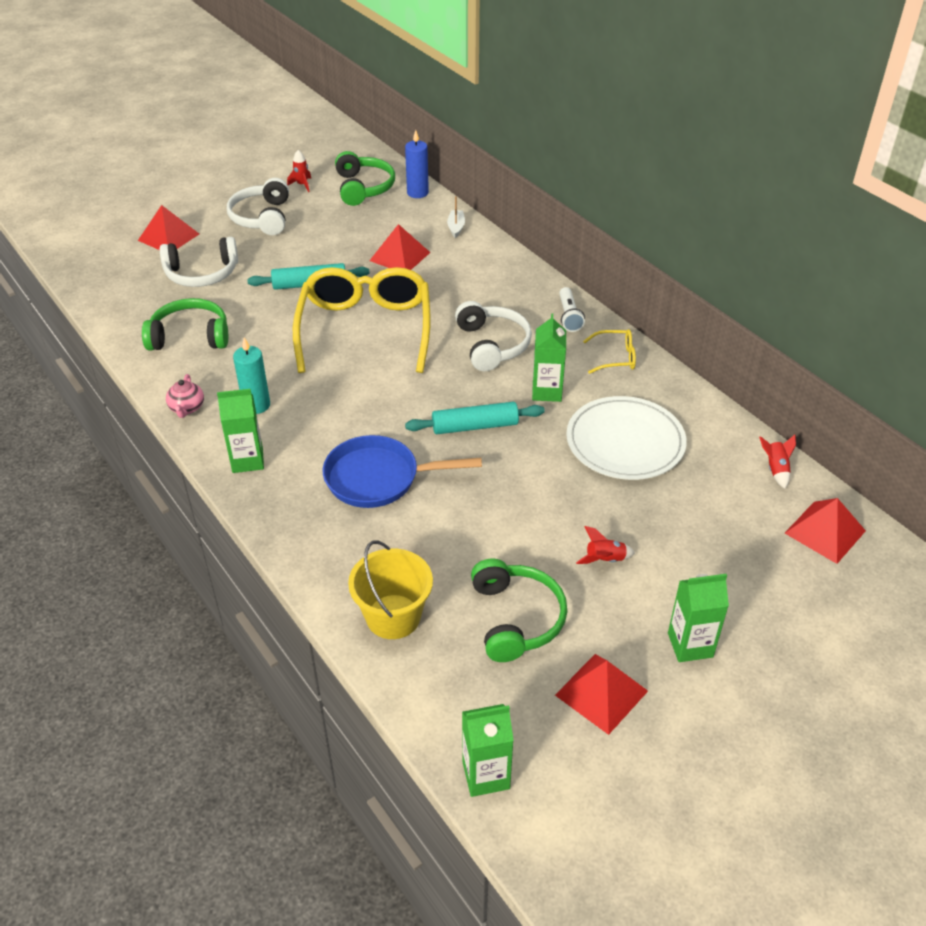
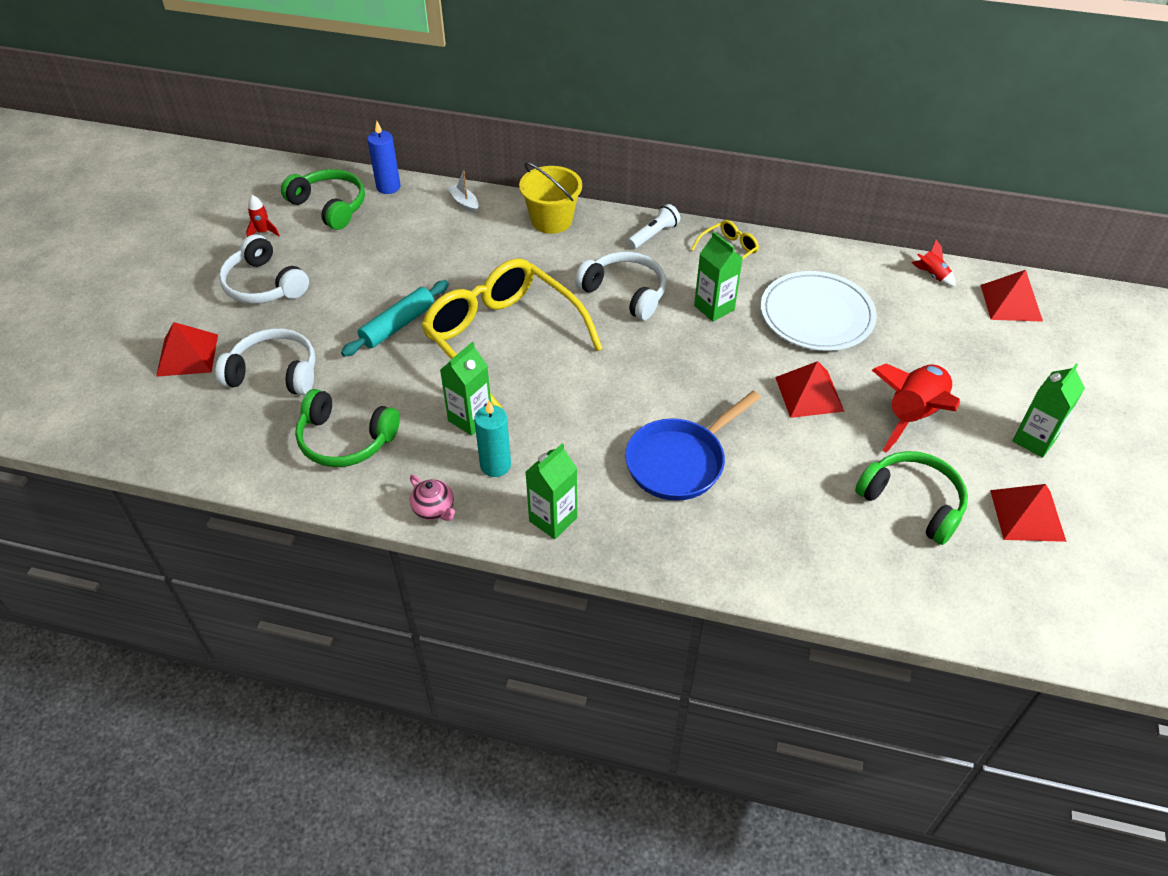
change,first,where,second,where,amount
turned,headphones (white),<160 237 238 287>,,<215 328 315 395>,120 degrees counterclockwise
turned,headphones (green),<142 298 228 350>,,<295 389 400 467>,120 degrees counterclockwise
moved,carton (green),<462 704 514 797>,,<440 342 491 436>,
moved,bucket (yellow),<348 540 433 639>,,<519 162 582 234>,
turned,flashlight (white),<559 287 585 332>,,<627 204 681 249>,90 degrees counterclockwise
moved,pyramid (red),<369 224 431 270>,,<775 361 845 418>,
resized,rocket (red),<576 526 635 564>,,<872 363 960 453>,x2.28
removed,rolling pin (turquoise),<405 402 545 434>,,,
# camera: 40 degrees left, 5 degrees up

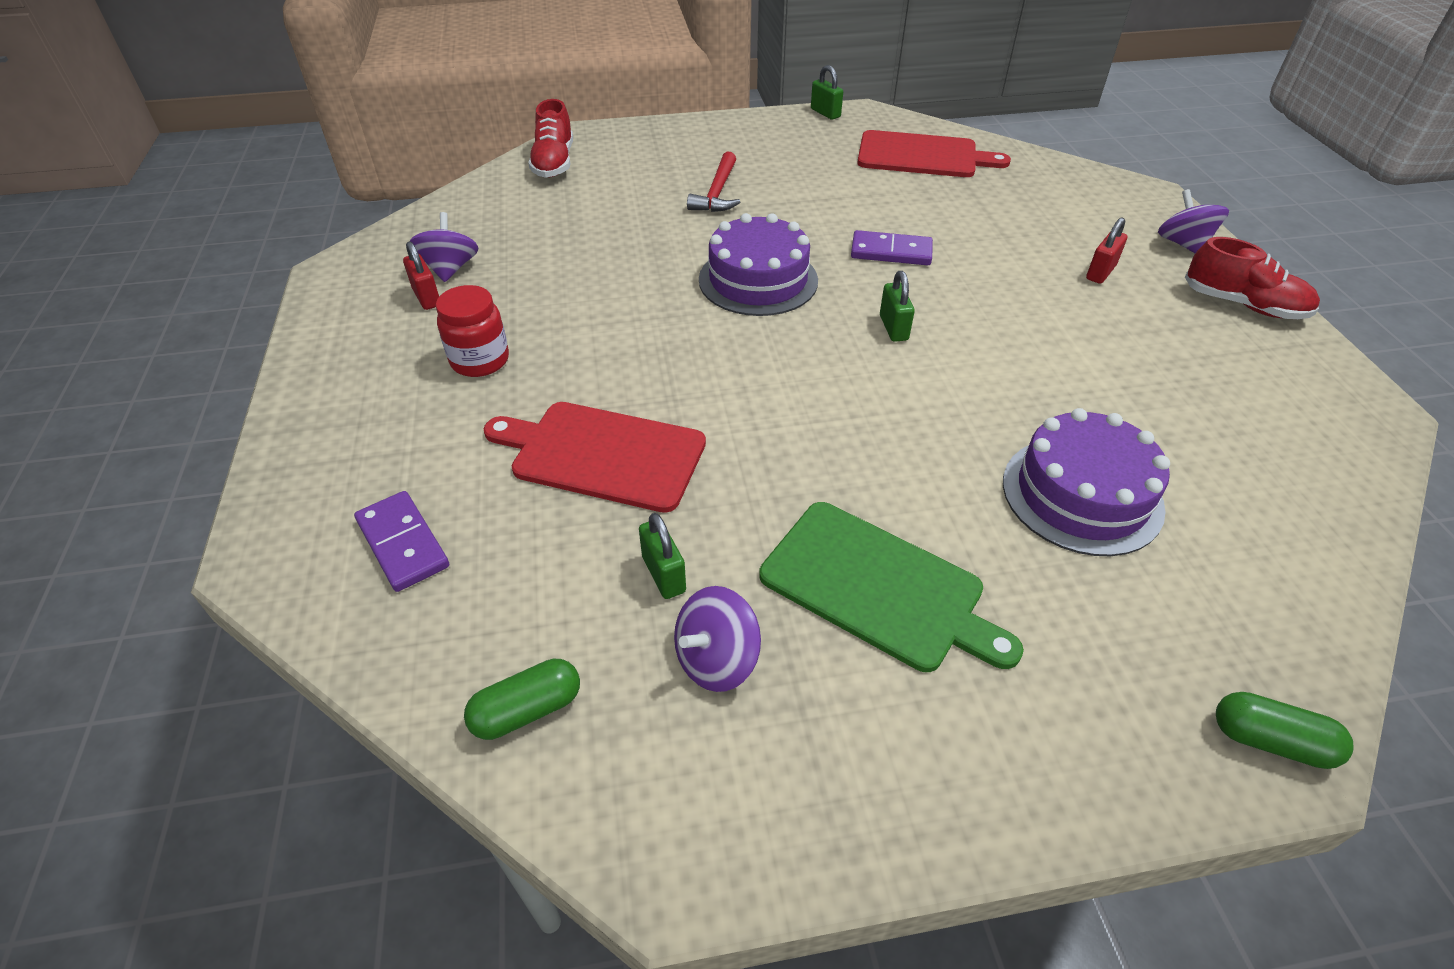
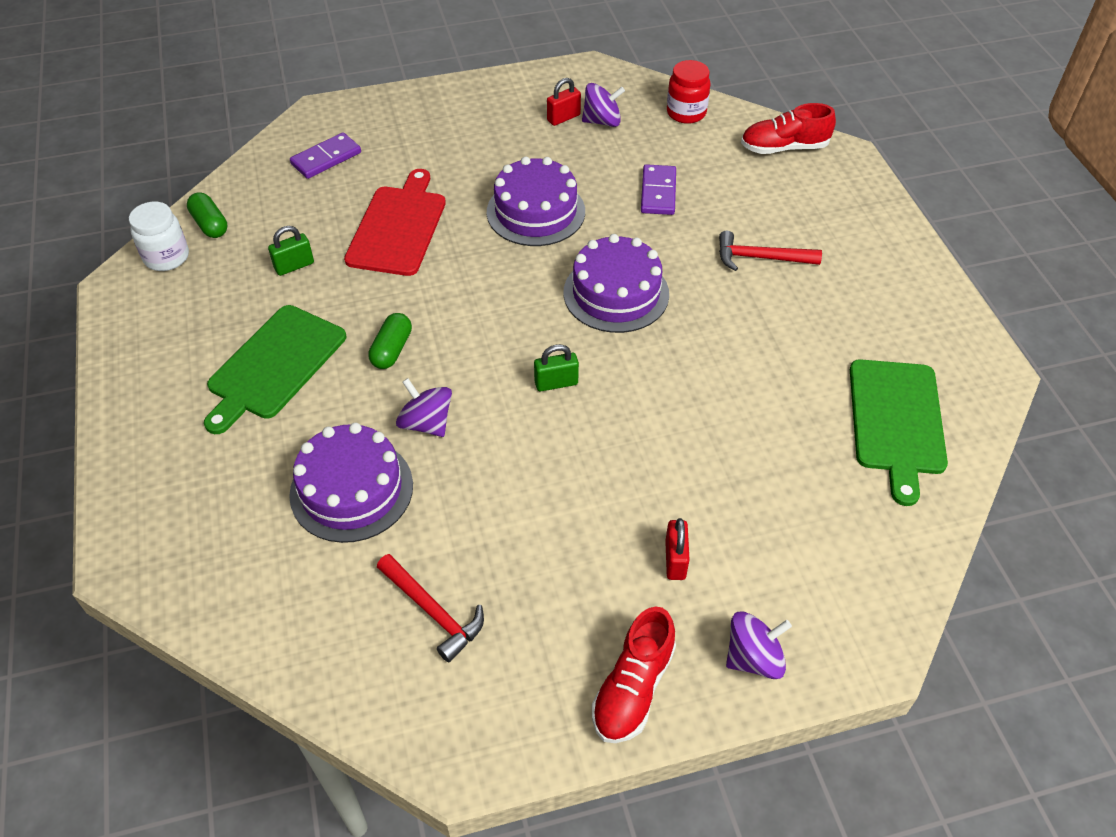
change,first,where,second,where,amount
added,,,jar (white),<129 202 189 271>,
moved,capsule (green),<1216 692 1353 769>,,<368 313 412 369>,
added,,,hammer (red),<377 554 484 663>,
moved,spinning top (purple),<674 586 761 692>,,<396 378 452 437>,
added,,,cake (purple),<487 156 585 246>,
moved,domino (purple),<851 230 933 265>,,<641 164 676 215>,
turned,padlock (red),<1086 217 1127 284>,,<665 518 690 580>,60 degrees clockwise
moved,jar (red),<436 285 509 377>,,<667 60 711 124>,
recoloured,cutting board (red),<857 130 1011 177>,cutting board (green),<850 359 948 506>,
removed,padlock (green),<811 65 843 120>,,,
# camera: 85 degrees right, 5 degrees up

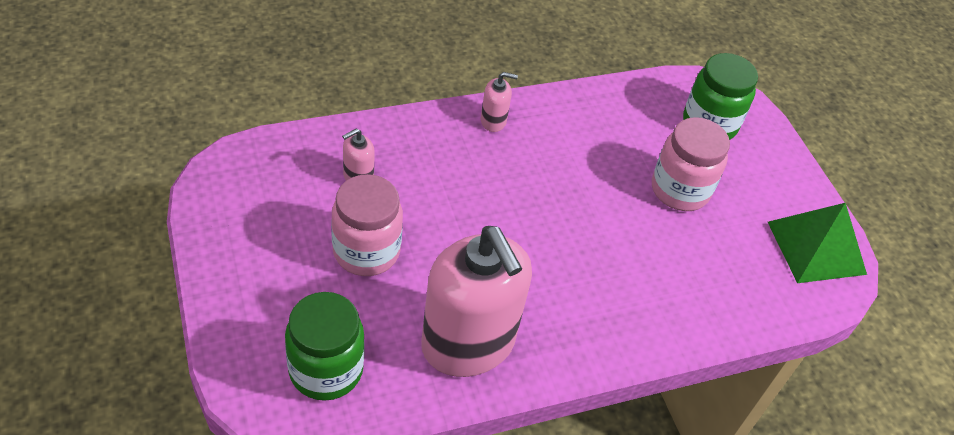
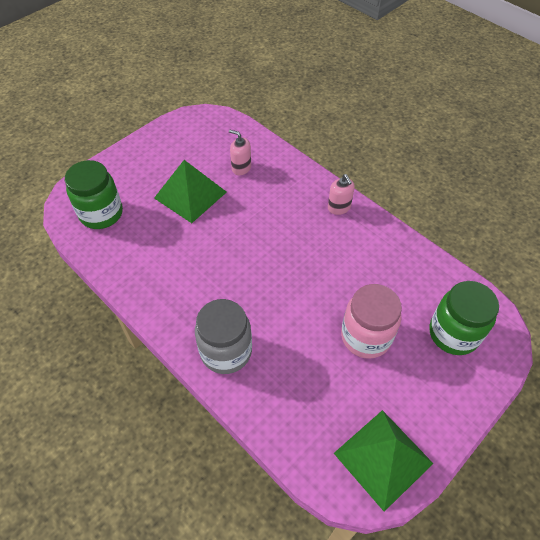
change,first,where,second,where,amount
replaced,jar (pink),<331 174 403 276>,pyramid (green),<154 160 227 223>,
added,,,jar (grey),<195 299 252 374>,
removed,soap dispenser (pink),<421 226 532 377>,,,
# camera: 70 degrees right, 5 degrees up

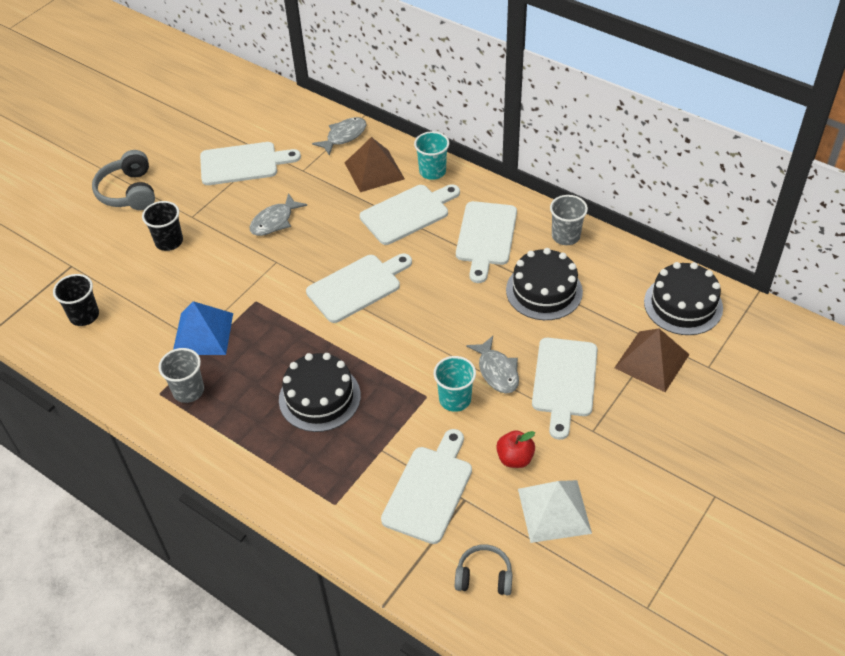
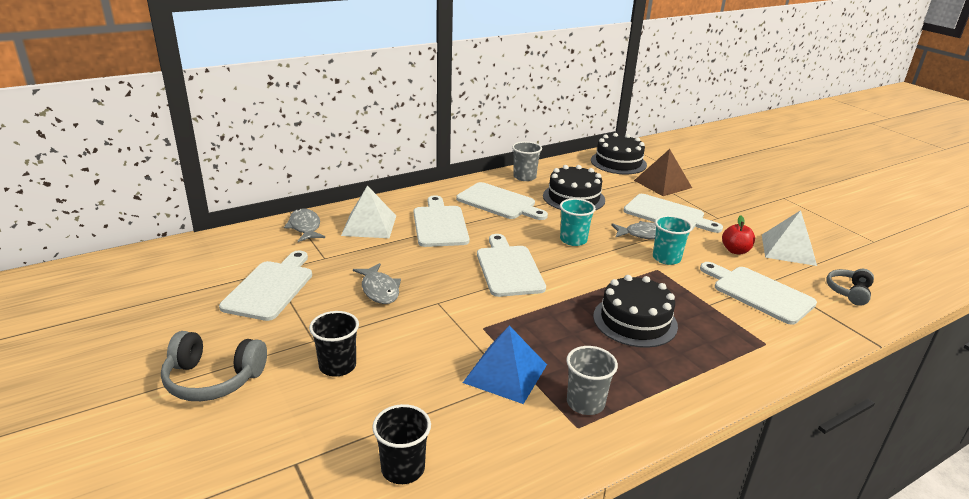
change,first,where,second,where,amount
recoloured,pyramid (brown),<345 137 405 192>,pyramid (white),<341 185 396 238>,
moved,cup (turquoise),<414 131 449 180>,,<560 198 596 246>,
# camera: 70 degrees left, 20 degrees down

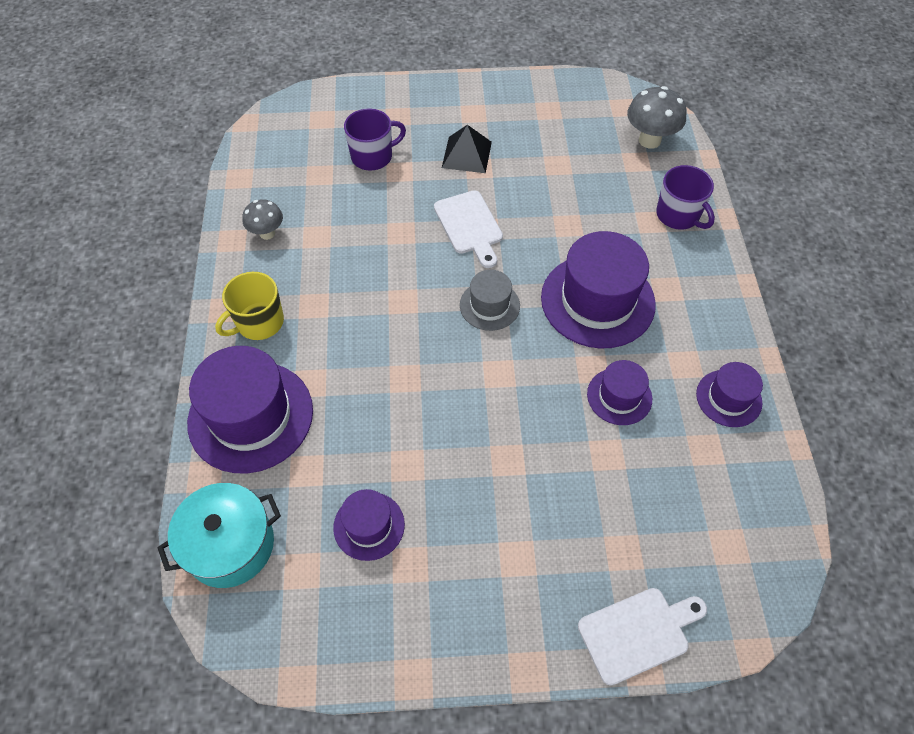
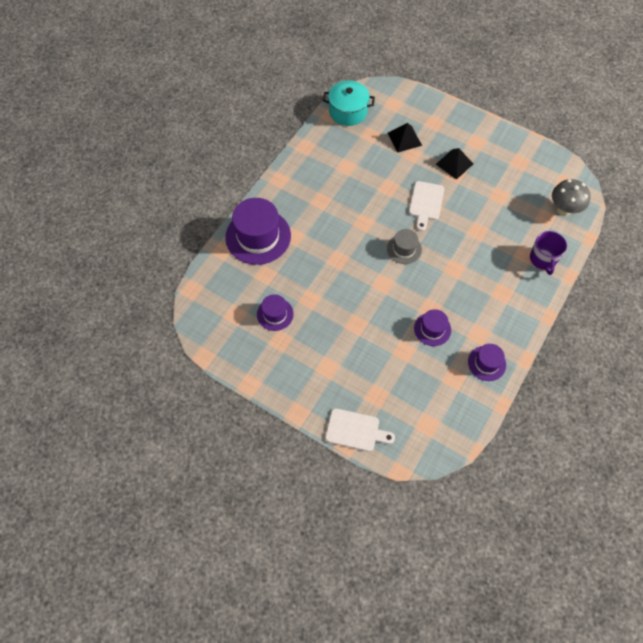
change,first,where,second,where,amount
moved,pot (turquoise),<157 483 281 588>,,<323 80 375 126>,
replaced,mug (purple),<344 108 406 171>,pyramid (black),<388 123 422 153>,
removed,mug (yellow),<215 272 284 340>,,,
removed,mushroom (grey),<243 199 283 240>,,,
removed,hat (purple),<541 231 656 349>,,,
# camera: 35 degrees right, 5 degrees up

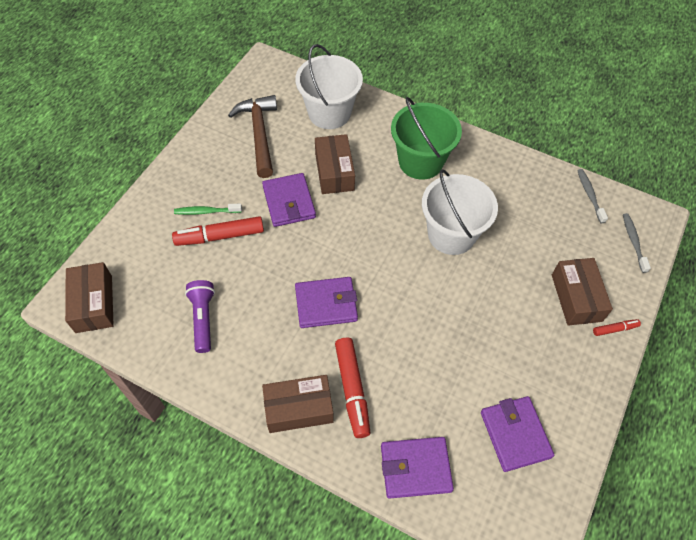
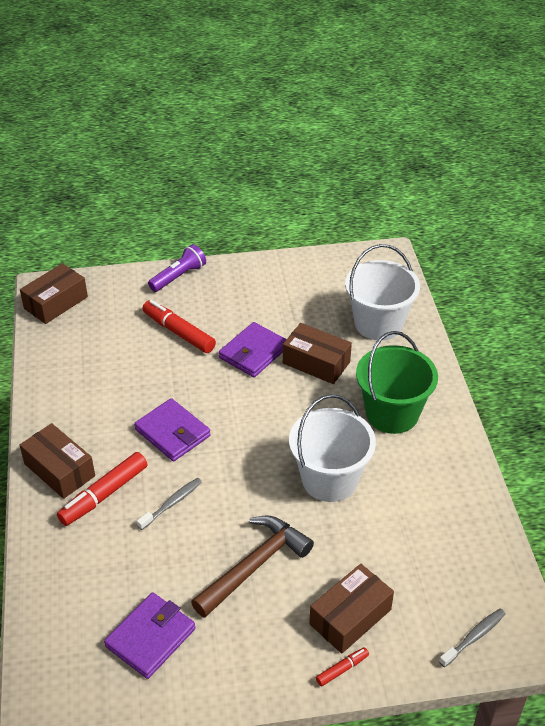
change,first,where,second,where,amount
moved,toothbrush (grey),<577 169 608 223>,,<137 478 202 530>,
moved,flashlight (purple),<185 280 215 353>,,<148 244 206 292>,
moved,hammer (brown),<228 95 277 178>,,<191 516 314 618>,
turned,box (brown),<315 134 355 194>,,<283 323 352 384>,75 degrees clockwise
turned,marker (red),<593 319 641 336>,,<316 647 369 686>,75 degrees counterclockwise
removed,toothbrush (green),<174 204 242 215>,,,
removed,wallet (purple),<381 437 454 499>,,,
# camera: 55 degrees right, 15 degrees down

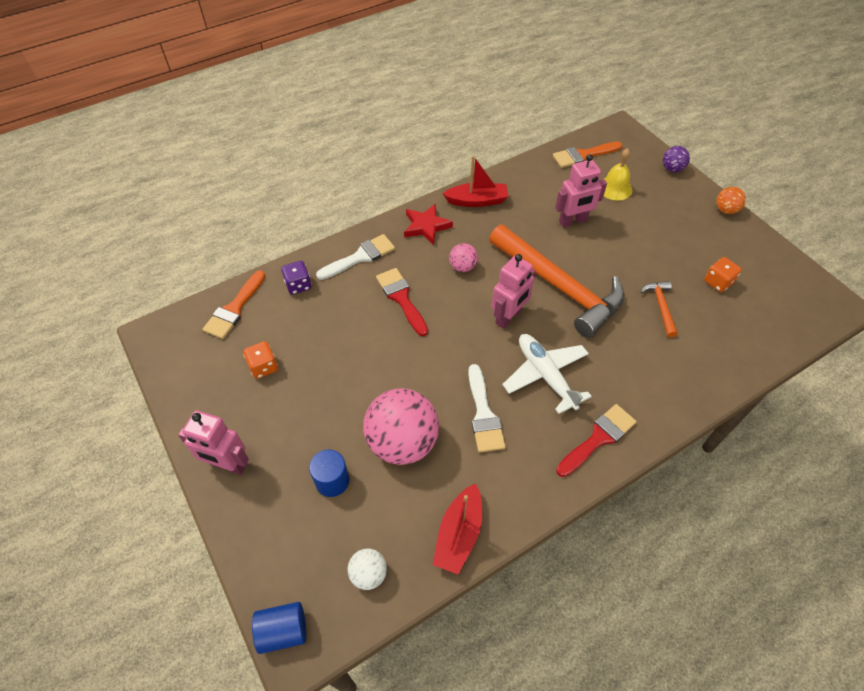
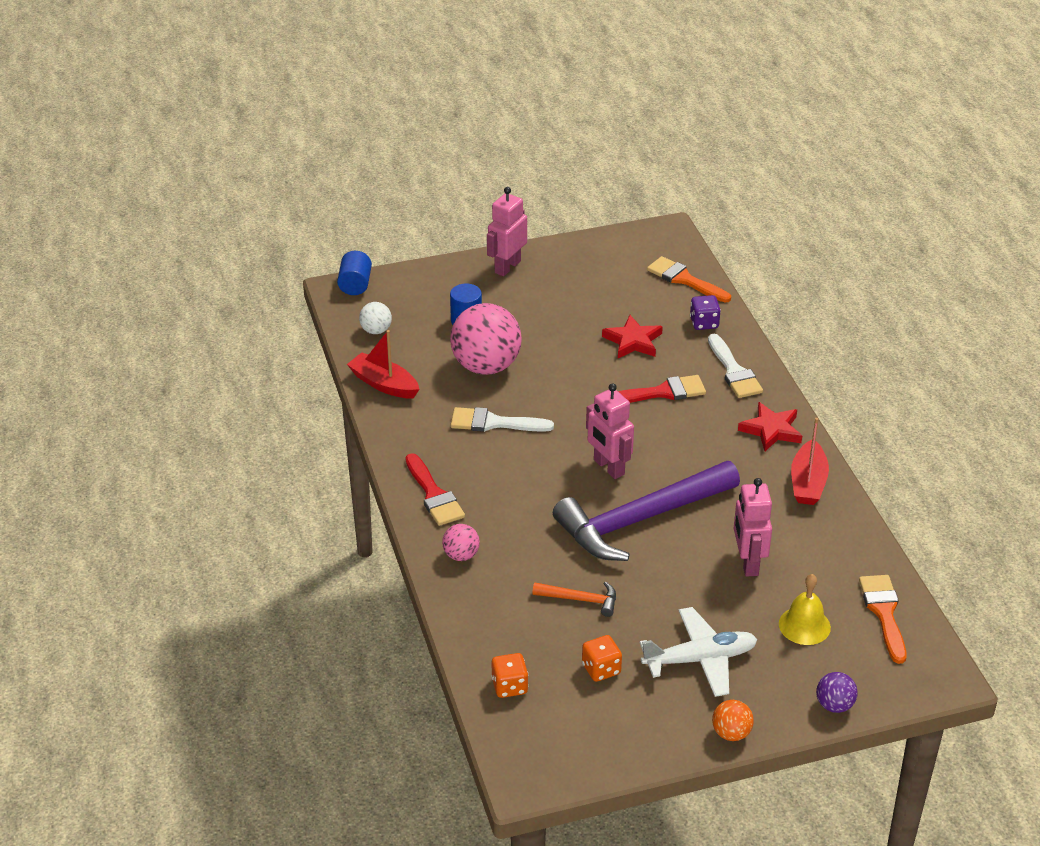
change,first,where,second,where,amount
moved,ball (pink),<449 243 478 272>,,<442 524 480 561>,
moved,dice (orange),<244 341 278 379>,,<491 653 528 698>,
recoloured,hammer (orange),<489 225 624 338>,hammer (purple),<553 461 740 561>,
added,,,star (red),<602 315 663 358>,
moved,plane (white),<502 334 592 414>,,<640 607 758 697>,
# camera: 105 degrees right, 15 degrees down

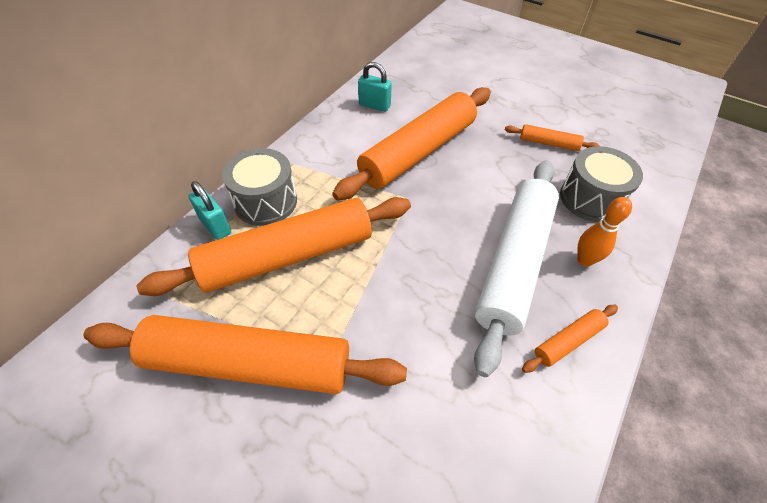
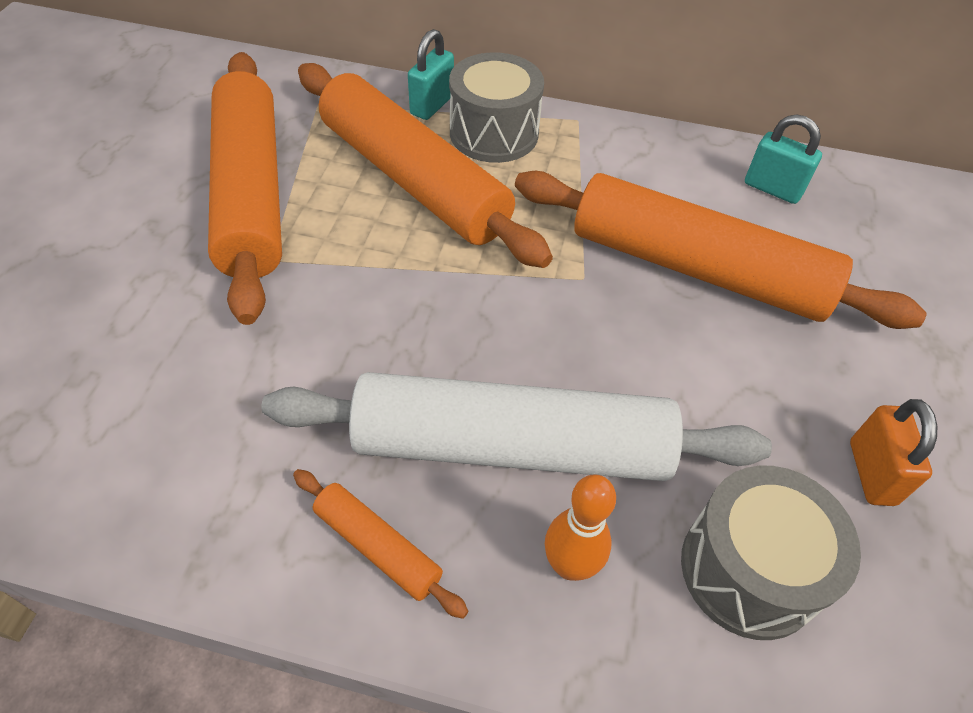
change,first,where,second,where,amount
turned,padlock (turquoise),<358 62 392 112>,,<745 114 822 204>,60 degrees counterclockwise
replaced,rolling pin (orange),<505 124 600 151>,padlock (orange),<850 399 937 506>,
# camera: 70 degrees right, 0 degrees up

